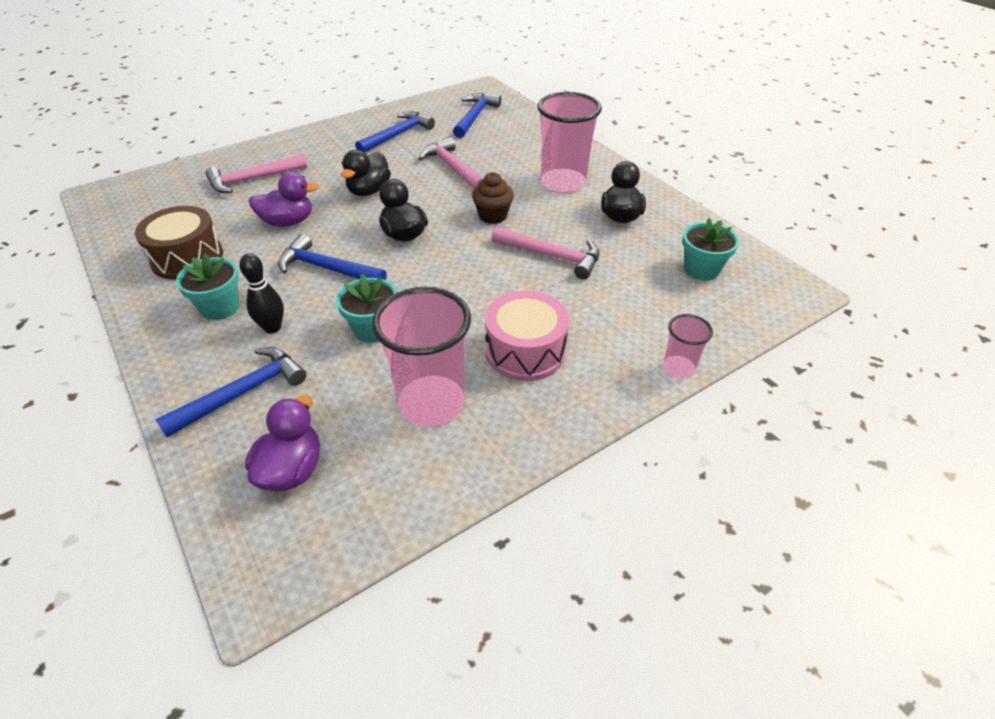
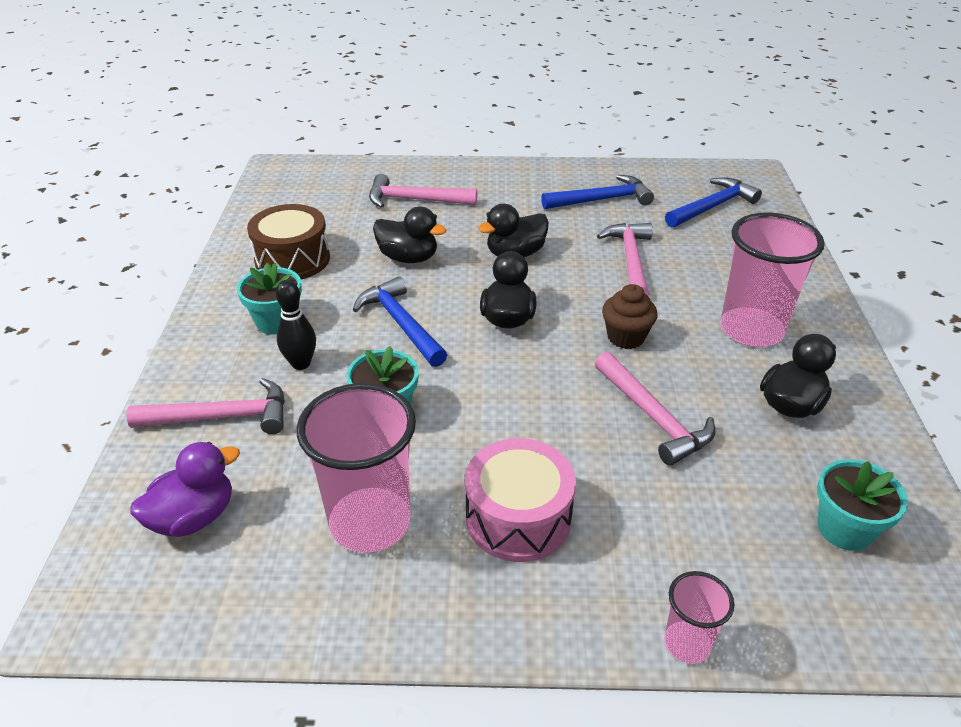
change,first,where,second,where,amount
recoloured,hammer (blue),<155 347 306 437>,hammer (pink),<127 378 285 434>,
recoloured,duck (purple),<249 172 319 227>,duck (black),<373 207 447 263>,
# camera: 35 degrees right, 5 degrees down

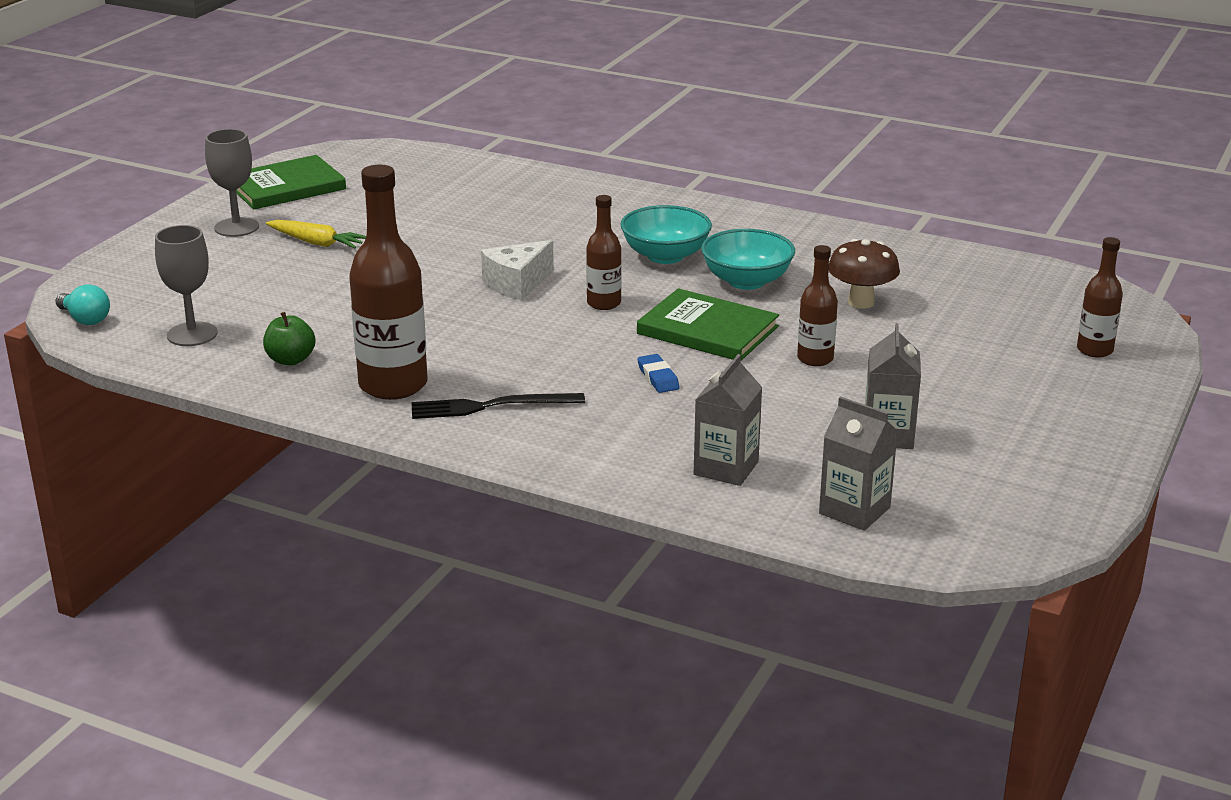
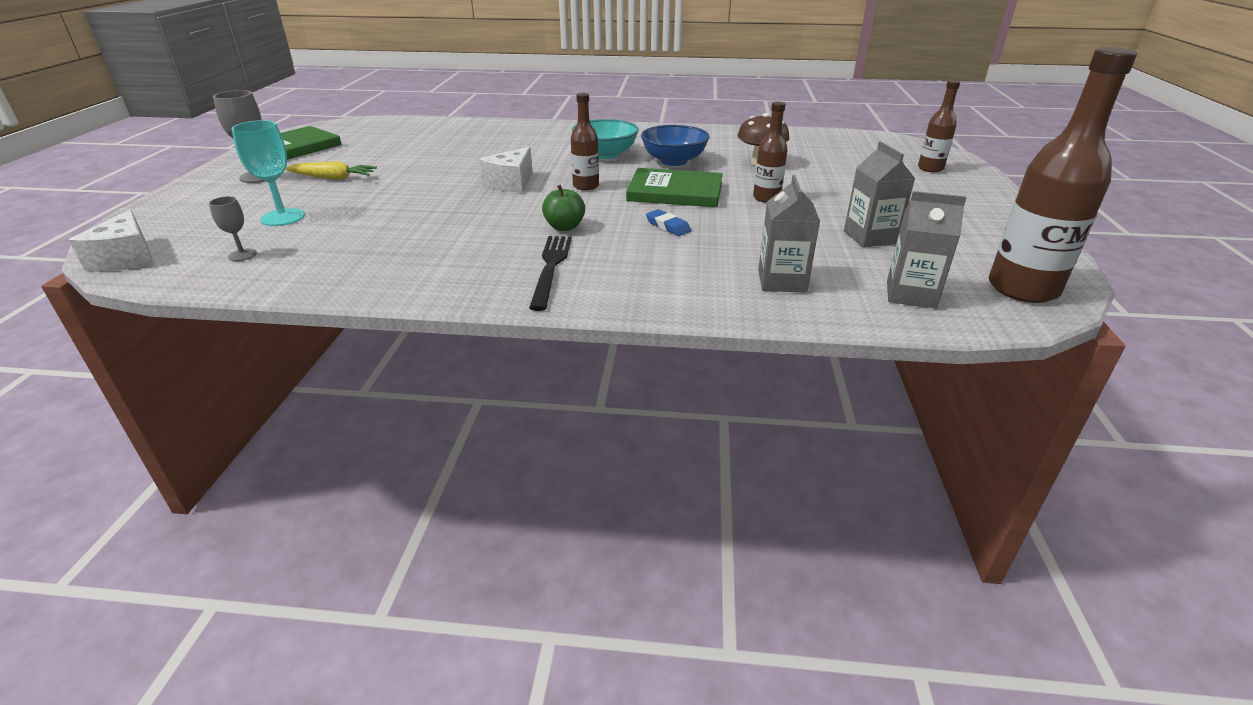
change,first,where,second,where,amount
replaced,light bulb (turquoise),<55 284 110 325>,cheese (white),<69 210 154 271>,
resized,goblet (grey),<155 225 218 346>,,<209 196 257 261>,x0.57
added,,,goblet (turquoise),<231 120 305 226>,
turned,fork (black),<411 393 585 419>,,<529 236 572 311>,120 degrees clockwise
moved,apple (green),<263 312 315 365>,,<542 185 585 231>,
recoloured,bowl (turquoise),<701 229 795 290>,bowl (blue),<641 125 710 166>,
moved,bottle (brown),<349 165 427 400>,,<989 47 1137 303>,
# camera: 20 degrees left, 5 degrees up

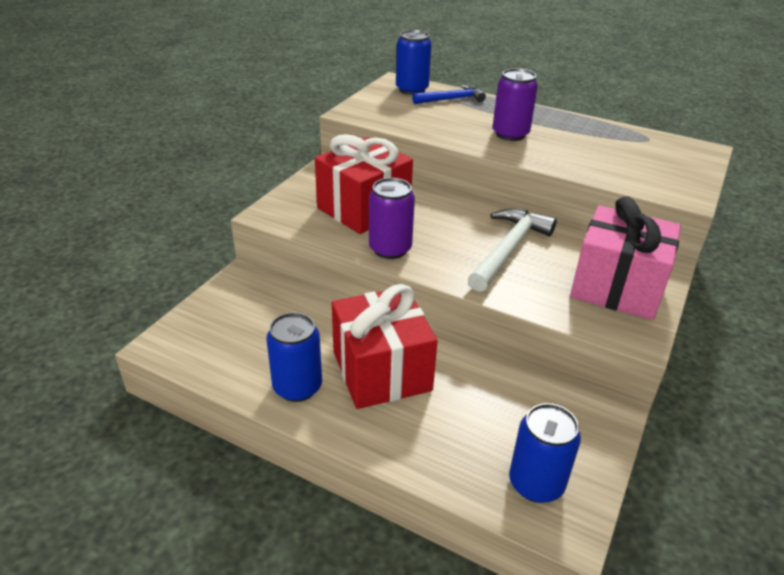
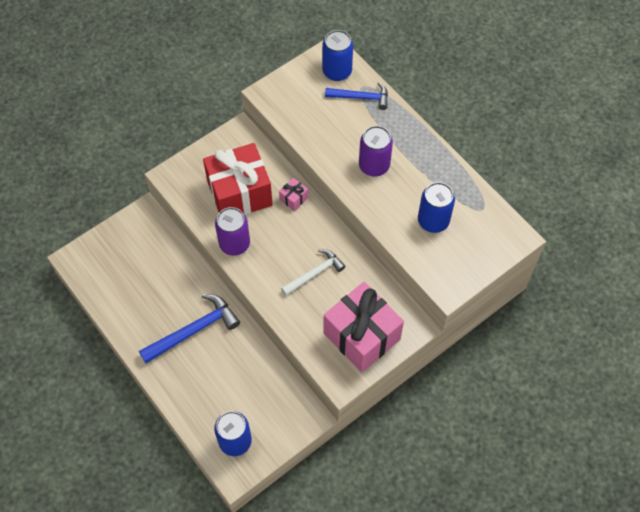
change,first,where,second,where,amount
replaced,gift (red),<332 284 438 409>,hammer (blue),<139 294 240 363>,
added,,,gift (pink),<279 178 308 211>,
resized,hammer (white),<468 209 557 292>,,<281 249 345 296>,x0.65
moved,can (blue),<267 312 322 402>,,<418 182 455 233>,
# camera: 25 degrees right, 25 degrees up

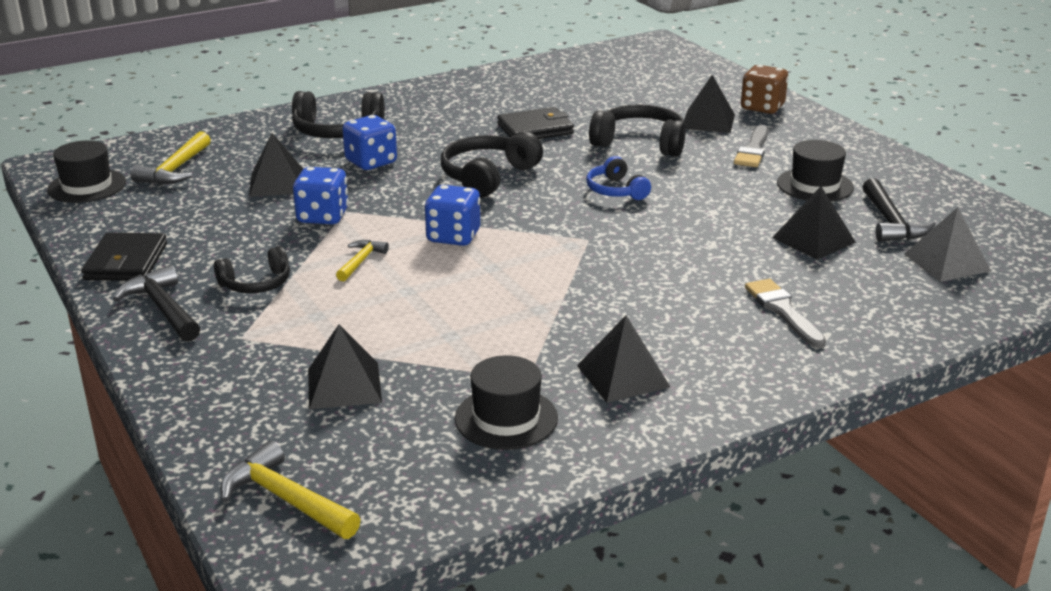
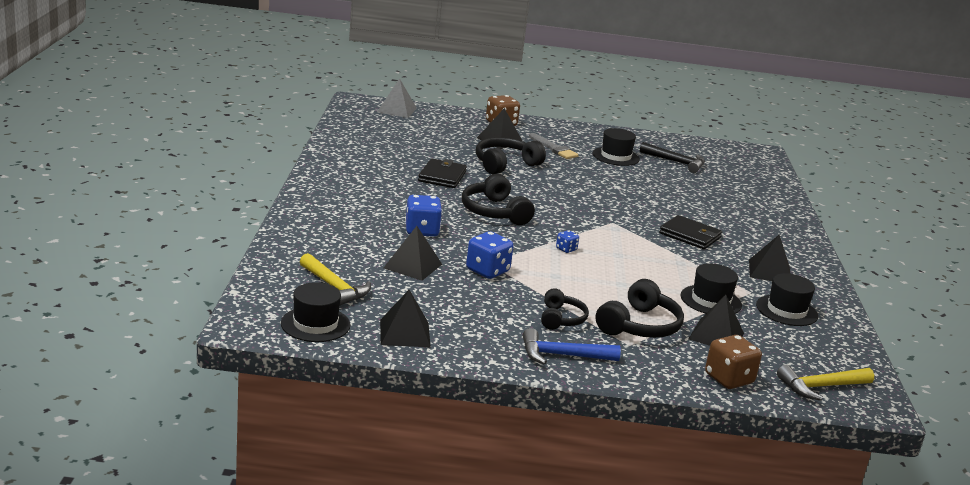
change,first,where,second,where,amount
moved,pyramid (grey),<904 207 991 282>,,<377 79 417 118>,
moved,pyramid (black),<772 186 856 260>,,<380 290 431 347>,
recoloured,hammer (black),<113 265 200 342>,hammer (blue),<523 328 621 365>,
resized,dice (blue),<424 185 481 246>,,<556 230 579 253>,x0.51
moved,headphones (black),<292 91 385 138>,,<595 279 684 338>,
moved,wallet (black),<81 233 167 281>,,<659 215 722 249>,
added,,,hat (black),<681 263 742 314>,
added,,,dice (brown),<705 335 762 389>,
removed,hammer (yellow),<336 240 389 281>,,,
removed,headphones (blue),<586 156 651 200>,,,
removed,brush (grey),<745 279 826 348>,,,
# camera: 60 degrees left, 5 degrees down

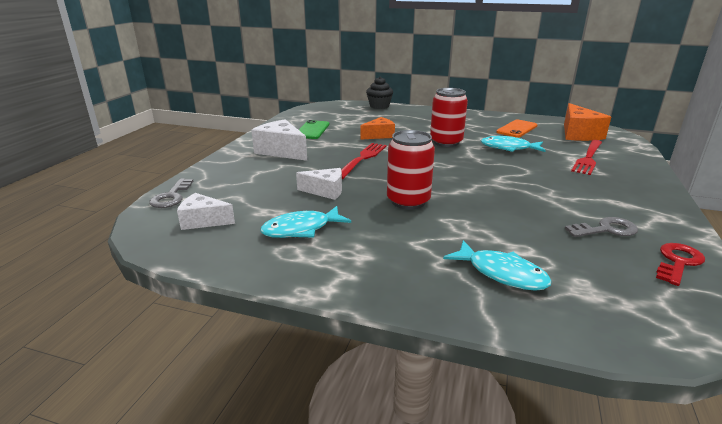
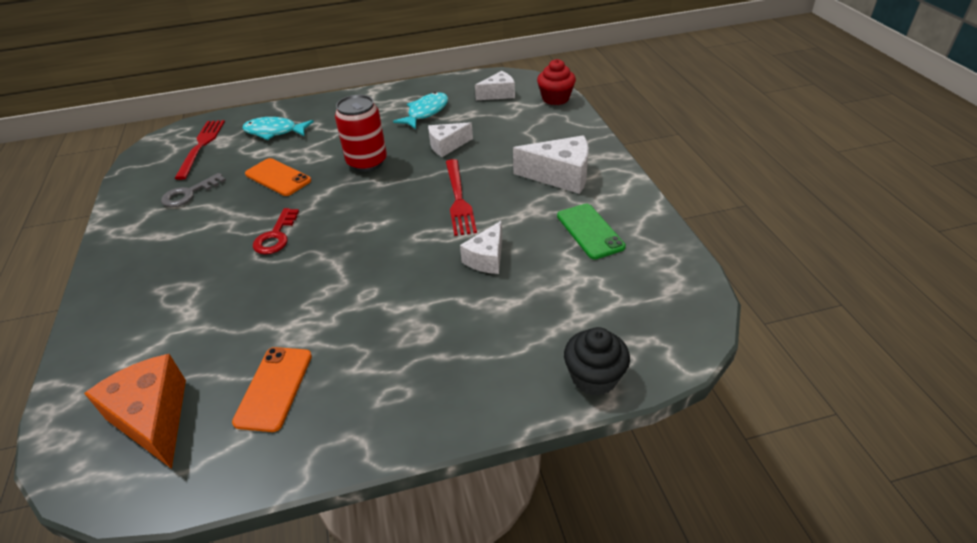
change,first,where,second,where,amount
moved,fork (red),<571 140 602 175>,,<175 120 225 180>,
added,,,phone (orange),<245 158 311 196>,
moved,key (red),<656 243 705 286>,,<253 208 299 254>,
recoloured,cheese (orange),<361 117 395 140>,cheese (white),<460 221 502 274>,
replaced,key (grey),<149 179 194 208>,cupcake (red),<537 59 576 105>,
removed,can (red),<430 88 468 147>,,,
removed,fish (turquoise),<481 136 546 152>,,,
# camera: 150 degrees right, 15 degrees up

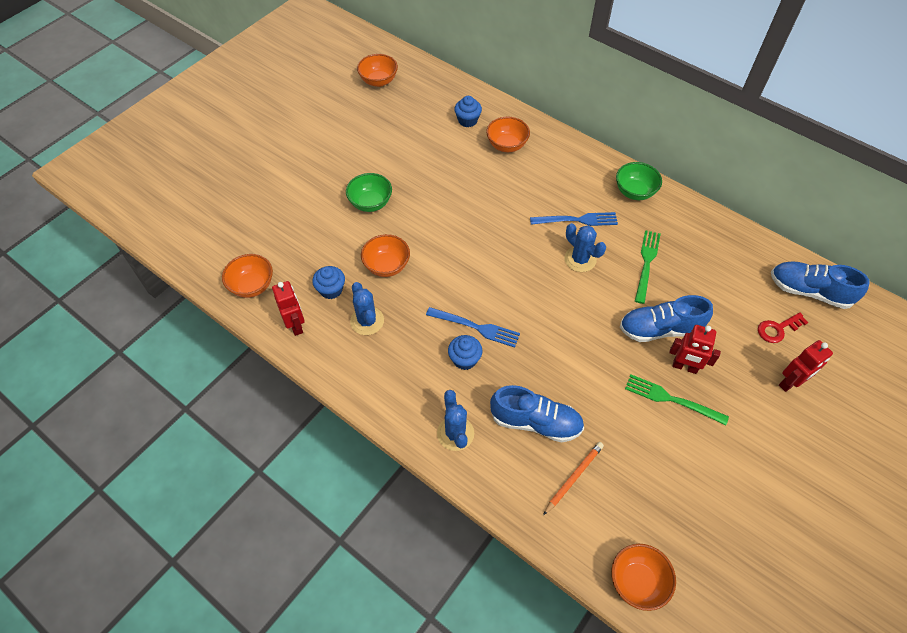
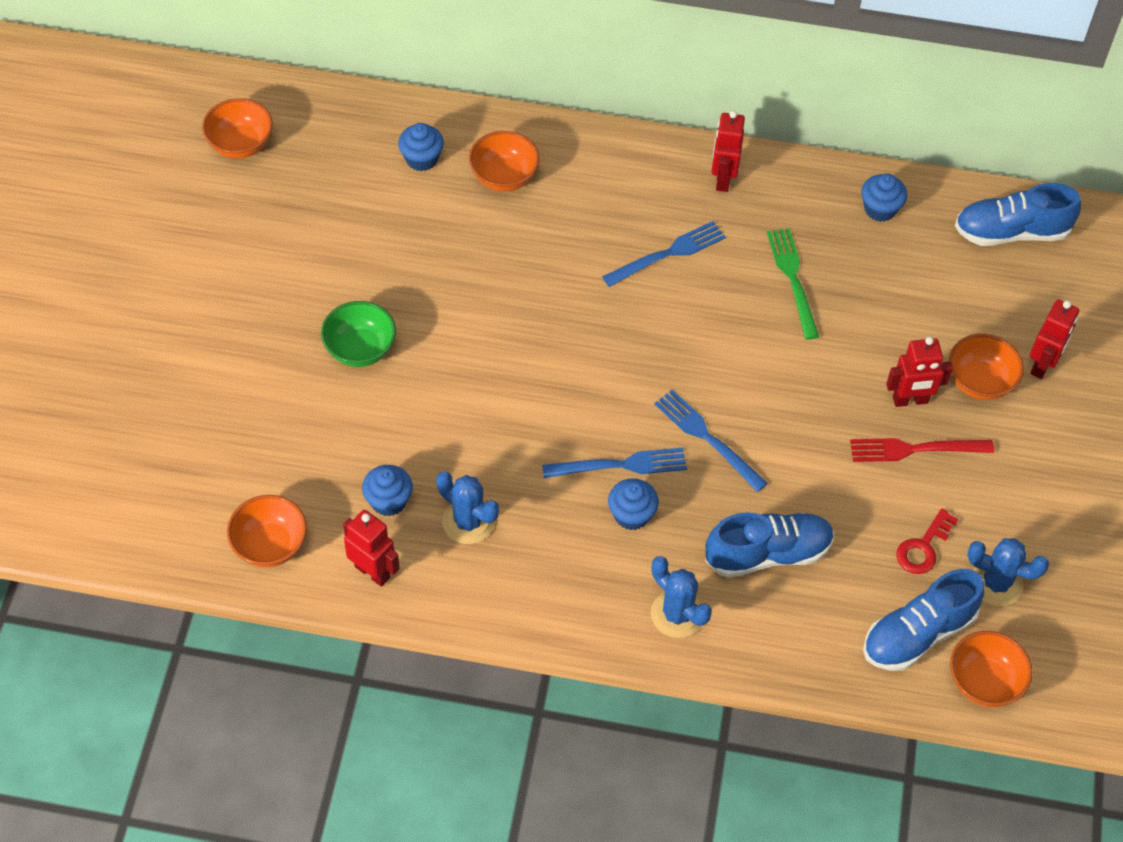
change,first,where,second,where,amount
added,,,fork (blue),<654 390 768 492>,
replaced,bowl (green),<616 162 662 200>,robot (red),<711 110 745 192>,
recoloured,fork (green),<625 375 729 425>,fork (red),<850 438 994 462>,
added,,,cupcake (blue),<861 174 907 222>,
moved,shoe (blue),<620 295 713 342>,,<863 569 984 671>,
moved,key (red),<758 312 809 343>,,<896 508 959 574>,
moved,bowl (orange),<361 234 410 277>,,<949 334 1024 400>,
moved,cactus (blue),<564 223 606 272>,,<967 538 1049 606>,
removed,pencil (orange),<543 442 604 515>,,,
# camera: 30 degrees left, 0 degrees up

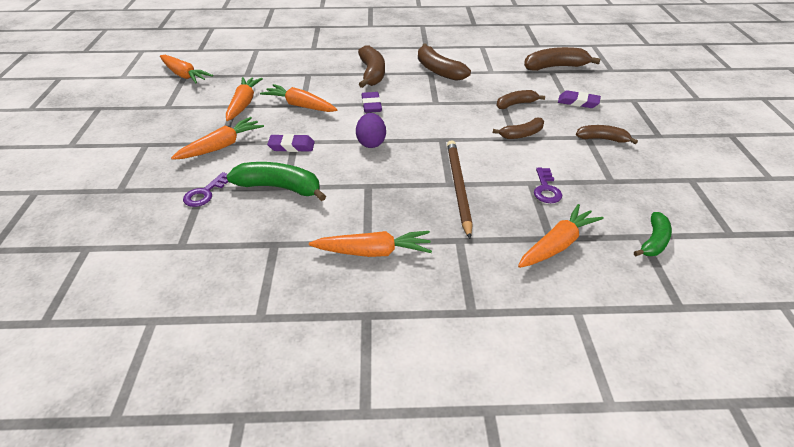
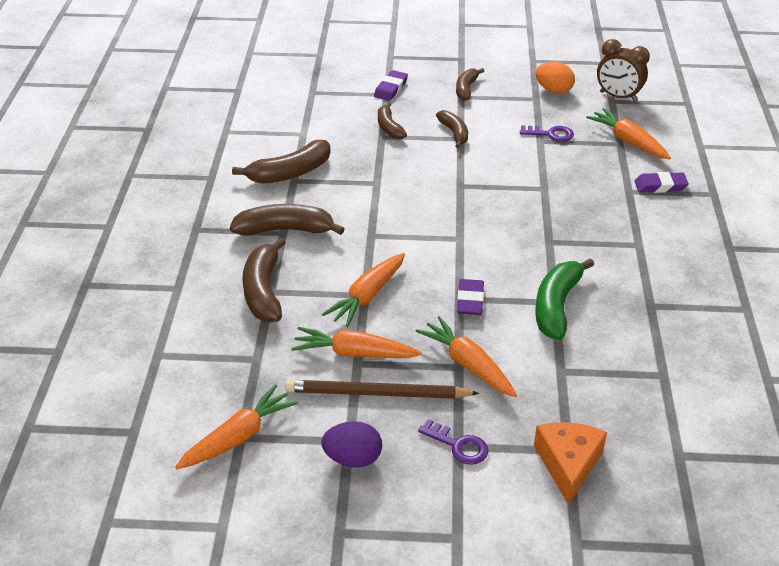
change,first,where,second,where,amount
moved,banana (brown),<524 47 600 71>,,<242 237 286 322>,
moved,pencil (brown),<447 140 472 239>,,<285 380 479 399>,
moved,egg (purple),<356 113 386 148>,,<321 421 382 468>,
moved,key (purple),<183 172 228 207>,,<418 419 488 465>,
added,,,cheese (orange),<534 422 607 505>,
added,,,egg (orange),<536 62 575 94>,
replaced,banana (green),<634 212 672 256>,clock (brown),<597 39 650 102>,
moved,eraser (purple),<362 92 382 113>,,<635 172 689 193>,
removed,carrot (orange),<309 231 432 257>,,,
# camera: 85 degrees left, 0 degrees up

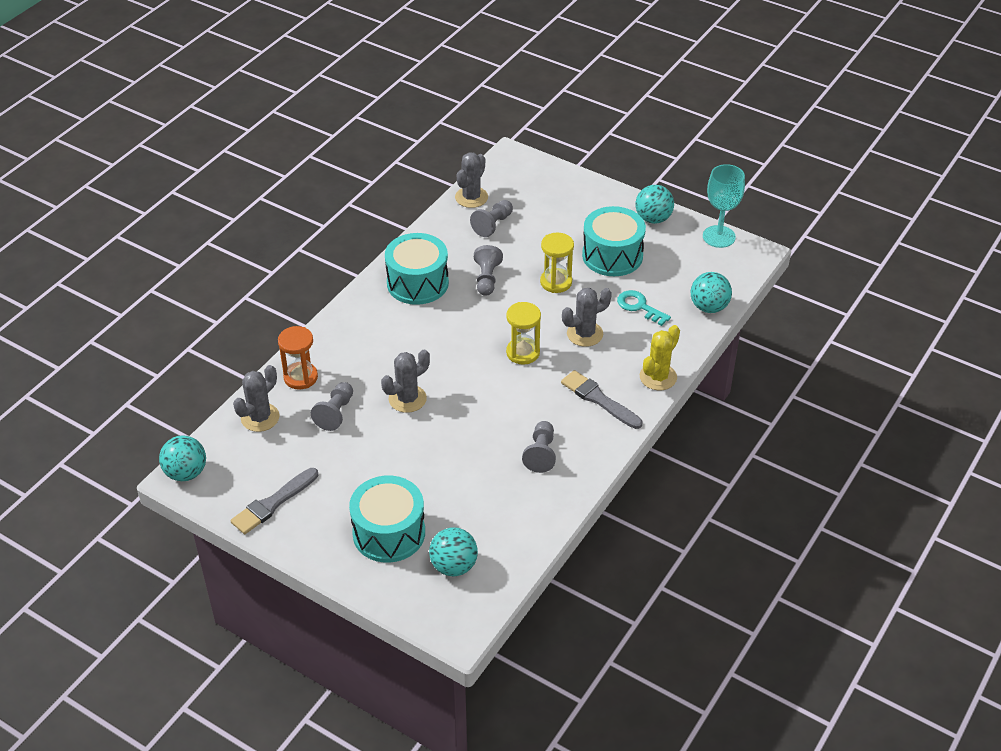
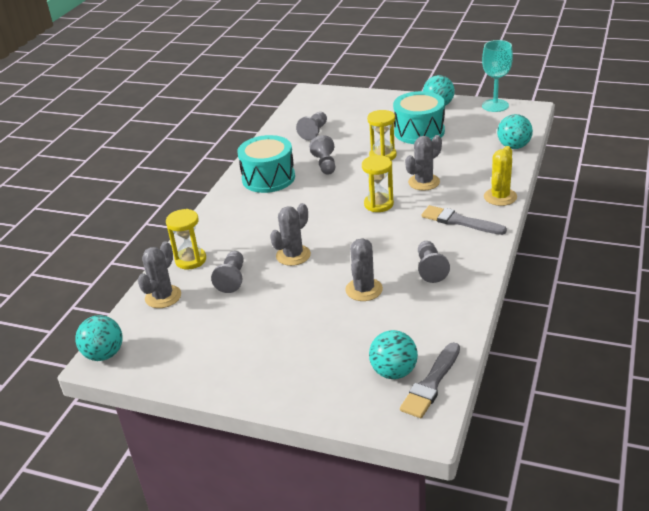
change,first,where,second,where,amount
recoloured,hourglass (orange),<278 326 318 390>,hourglass (yellow),<166 209 206 269>,
moved,cactus (grey),<455 152 488 208>,,<345 238 383 301>,
moved,brush (grey),<230 468 318 534>,,<400 342 460 418>,
removed,drum (turquoise),<349 476 425 563>,,,
removed,key (turquoise),<617 290 671 326>,,,
# camera: 10 degrees left, 10 degrees down

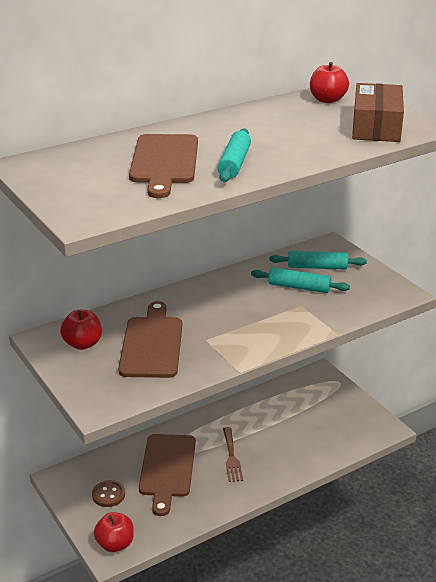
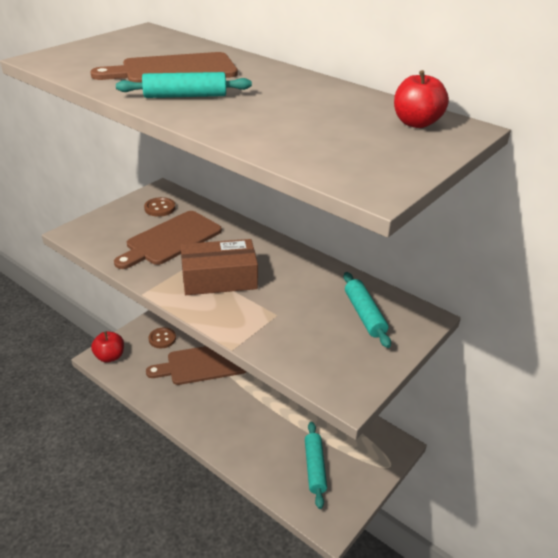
change,first,where,second,where,amount
turned,cutting board (brown),<118 301 183 378>,,<114 211 222 269>,150 degrees clockwise
replaced,apple (red),<60 310 102 350>,button (brown),<144 197 175 217>,
moved,box (brown),<352 83 404 142>,,<181 239 258 295>,
moved,rolling pin (turquoise),<251 268 350 293>,,<305 422 327 509>,
removed,fork (brown),<223 427 243 482>,,,
# camera: 70 degrees right, 5 degrees up

